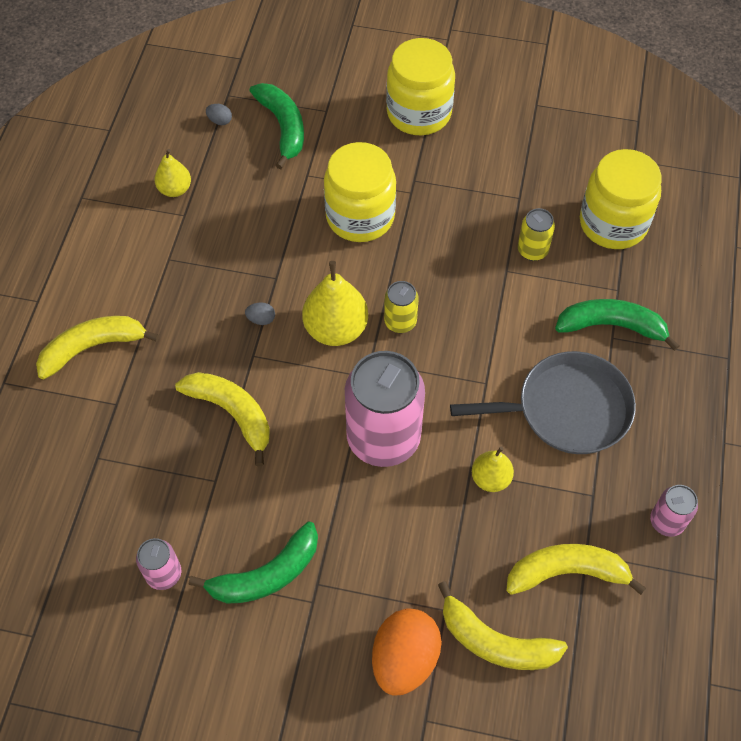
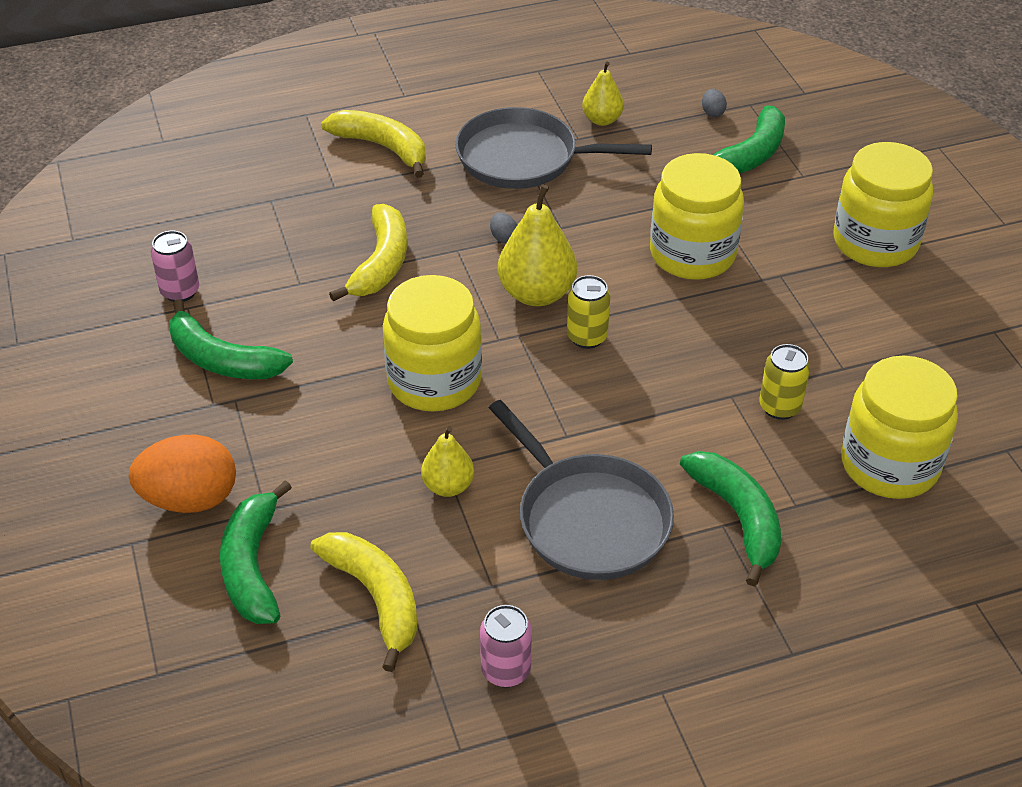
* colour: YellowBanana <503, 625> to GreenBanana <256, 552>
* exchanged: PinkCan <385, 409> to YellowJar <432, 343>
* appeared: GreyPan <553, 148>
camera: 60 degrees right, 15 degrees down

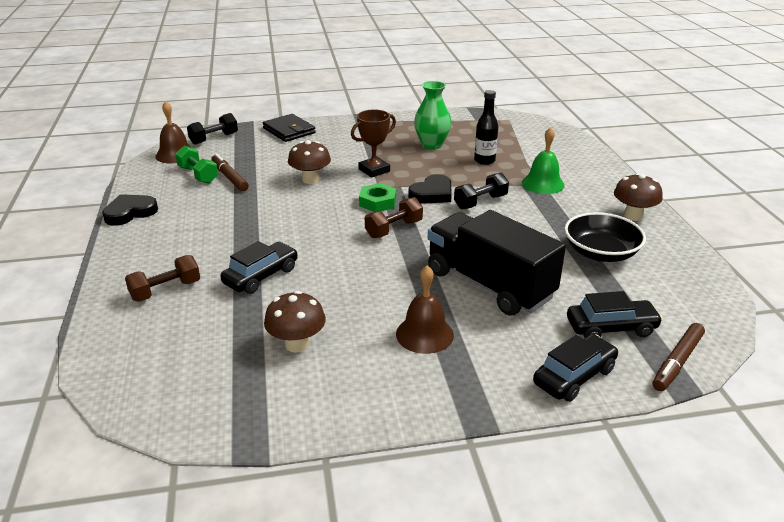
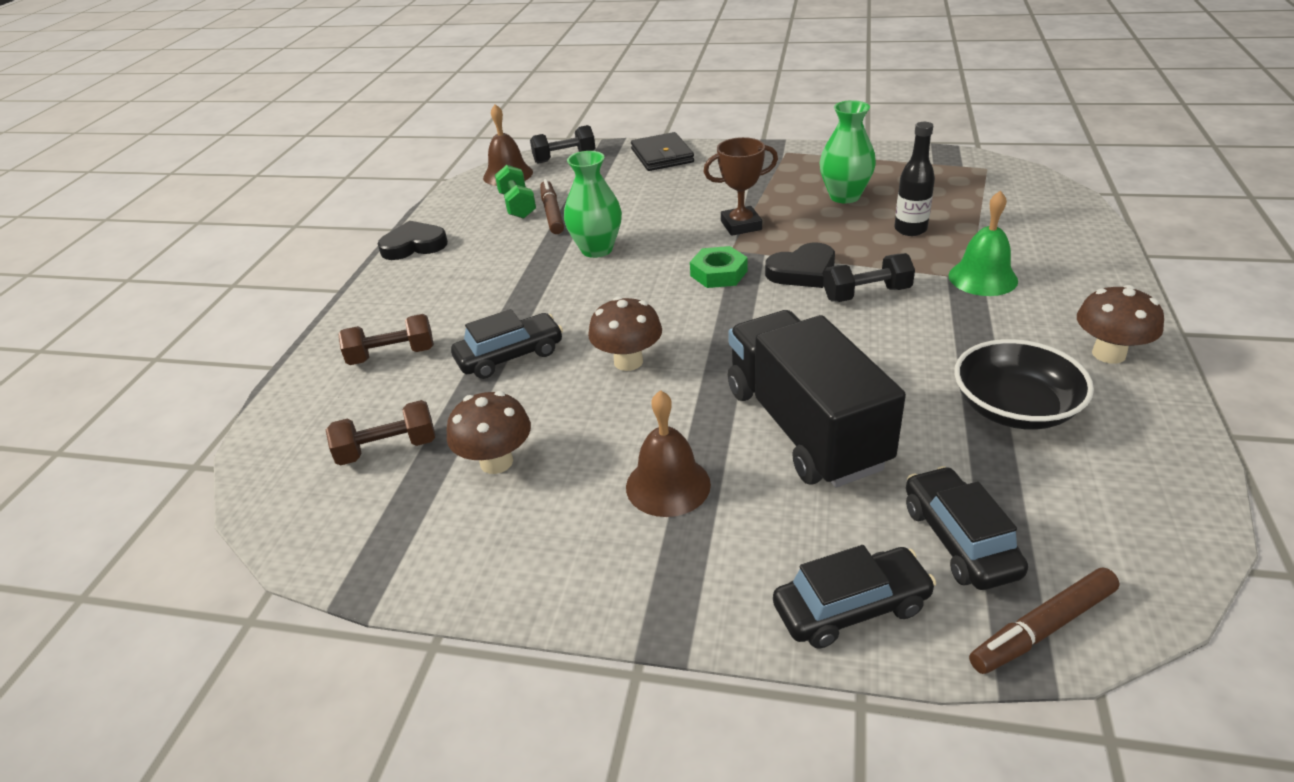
* relocated: BrownDumbbell <394, 217> to <380, 433>
* appeared: GreenVase <593, 204>
* relocated: BrownMushroom <309, 162> to <625, 334>
* spun: BlackCar <615, 314> = <967, 528> 120 degrees counterclockwise
camera: 25 degrees right, 5 degrees up

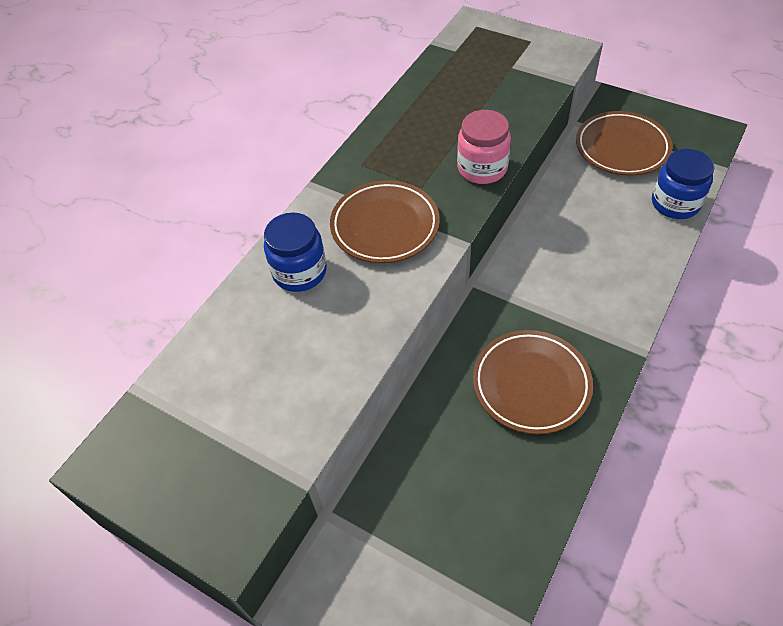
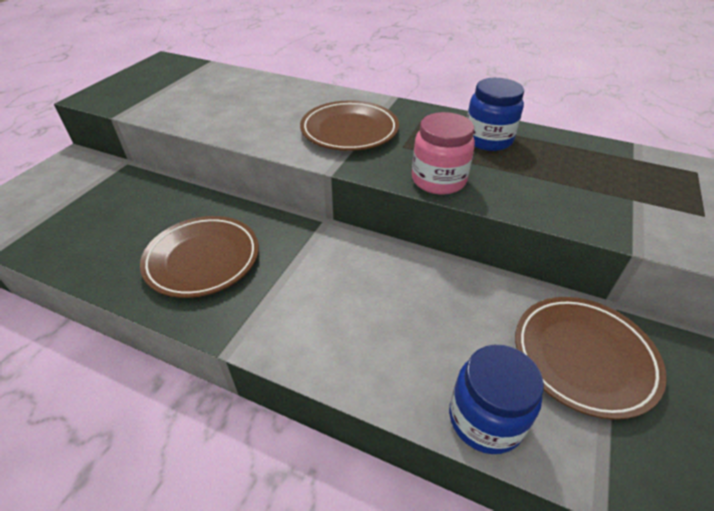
* relocated: BlueJar <295, 252> to <495, 114>
camera: 80 degrees right, 10 degrees down

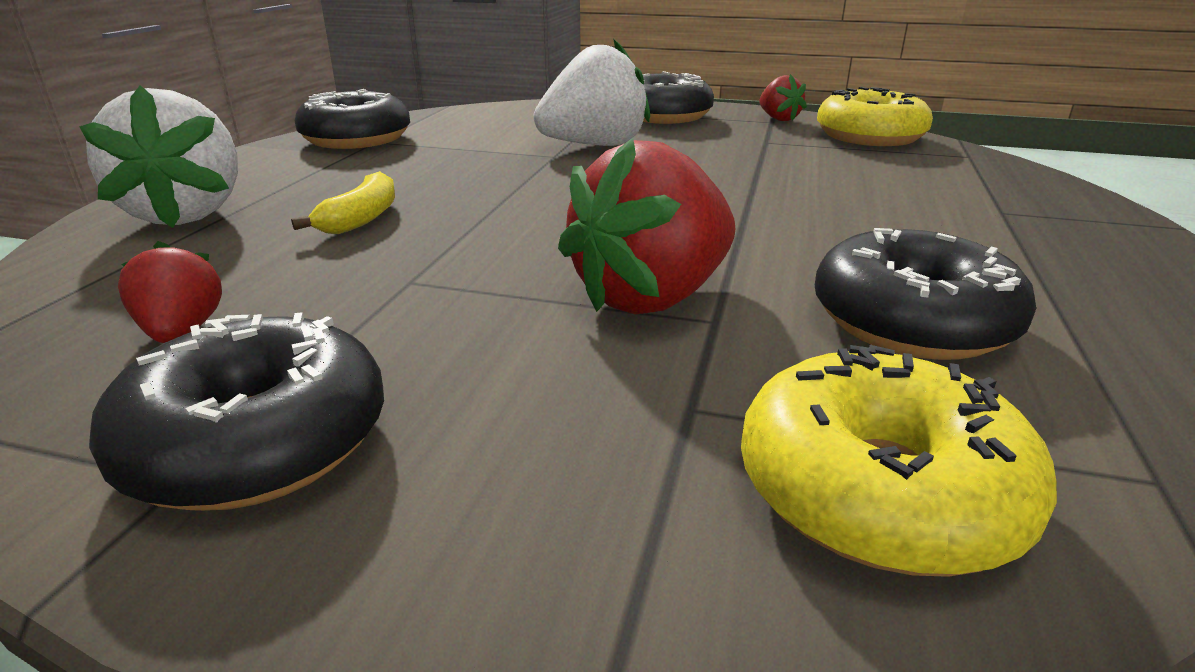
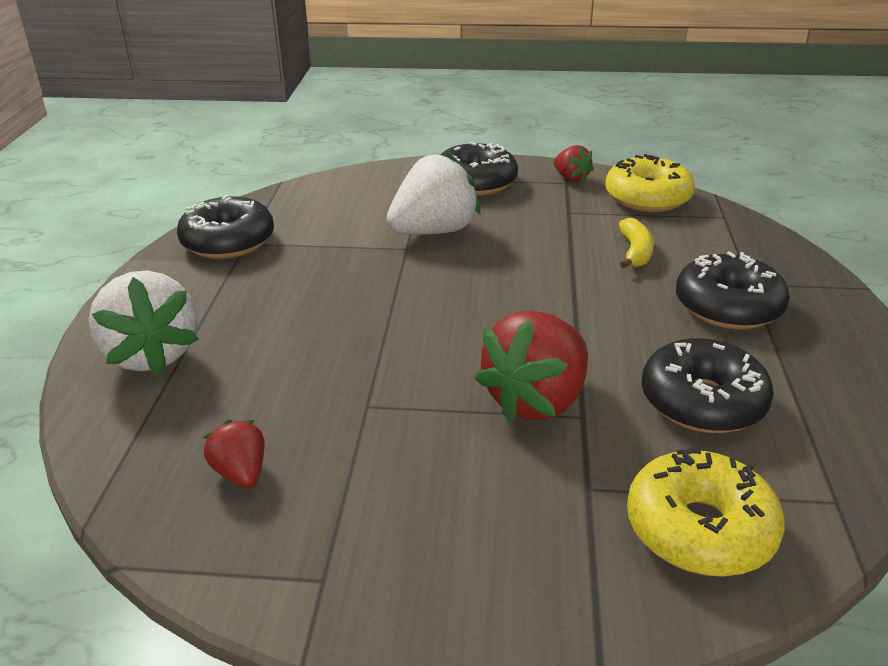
* relocated: YellowBanana <343, 202> to <636, 243>
* relocated: BlackDonut <236, 411> to <733, 290>
camera: 10 degrees left, 5 degrees up

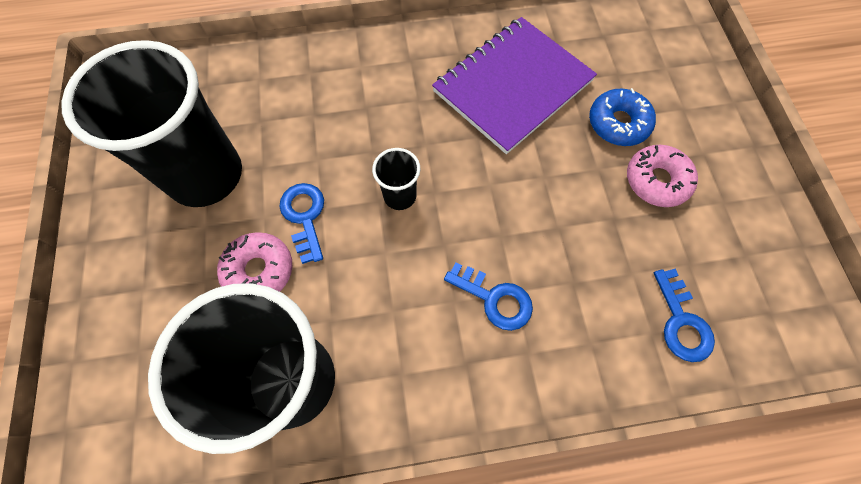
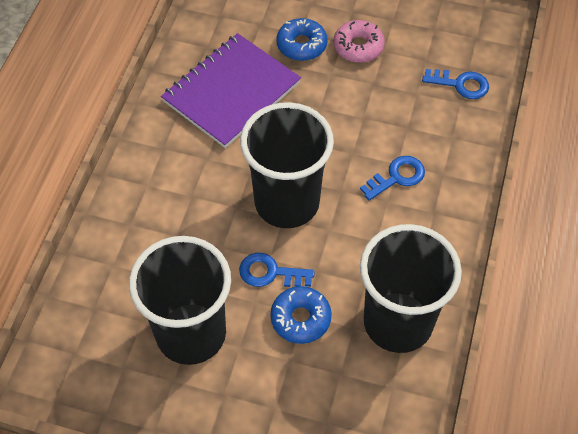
* spun: PurpleNotebook <514, 85> = <231, 90> 60 degrees clockwise
* size: BlackCup <396, 179> = <287, 165> x2.34
* colour: PinkDonut <254, 262> to BlueDonut <301, 315>
camera: 65 degrees left, 10 degrees down

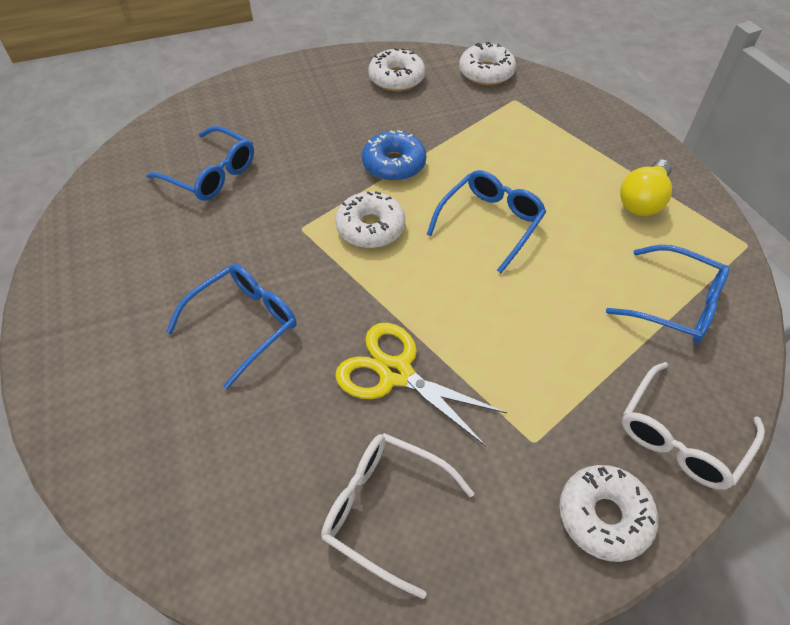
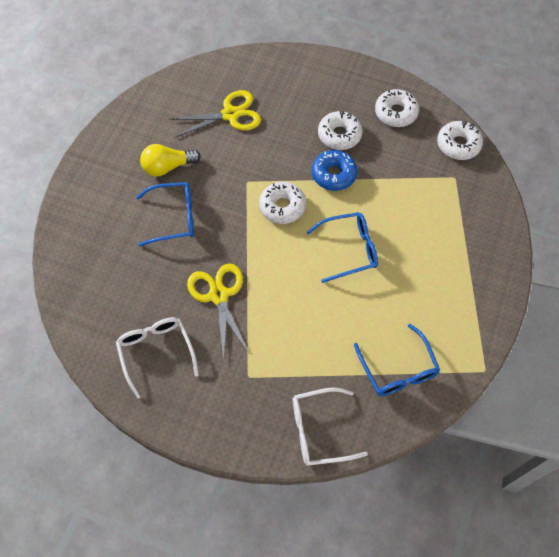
* relocated: YellowLightBulb <646, 187> to <170, 160>
* exchanged: BlueGlasses <200, 163> to YellowScissors <215, 114>
* relocated: WhiteDonut <608, 513> to <340, 130>
camera: 40 degrees right, 10 degrees up

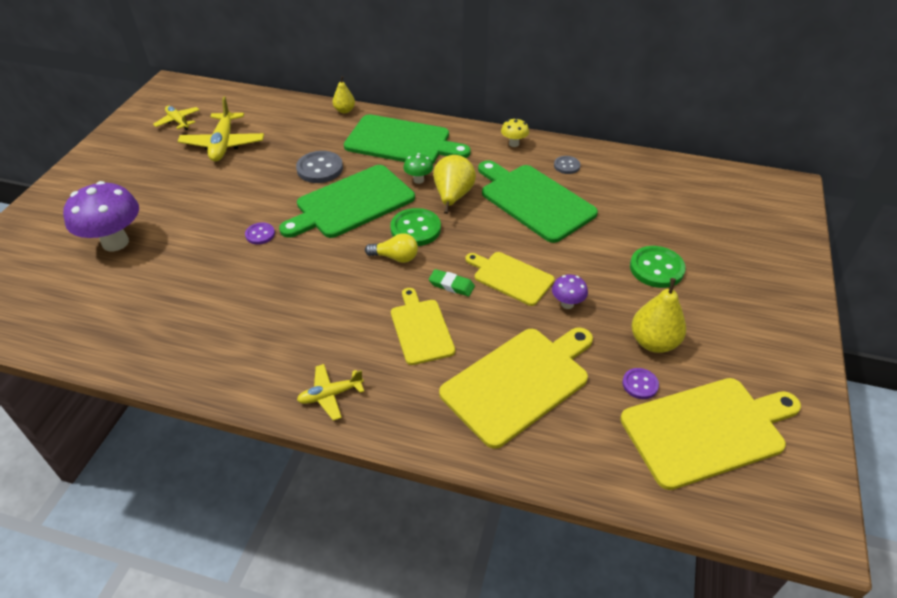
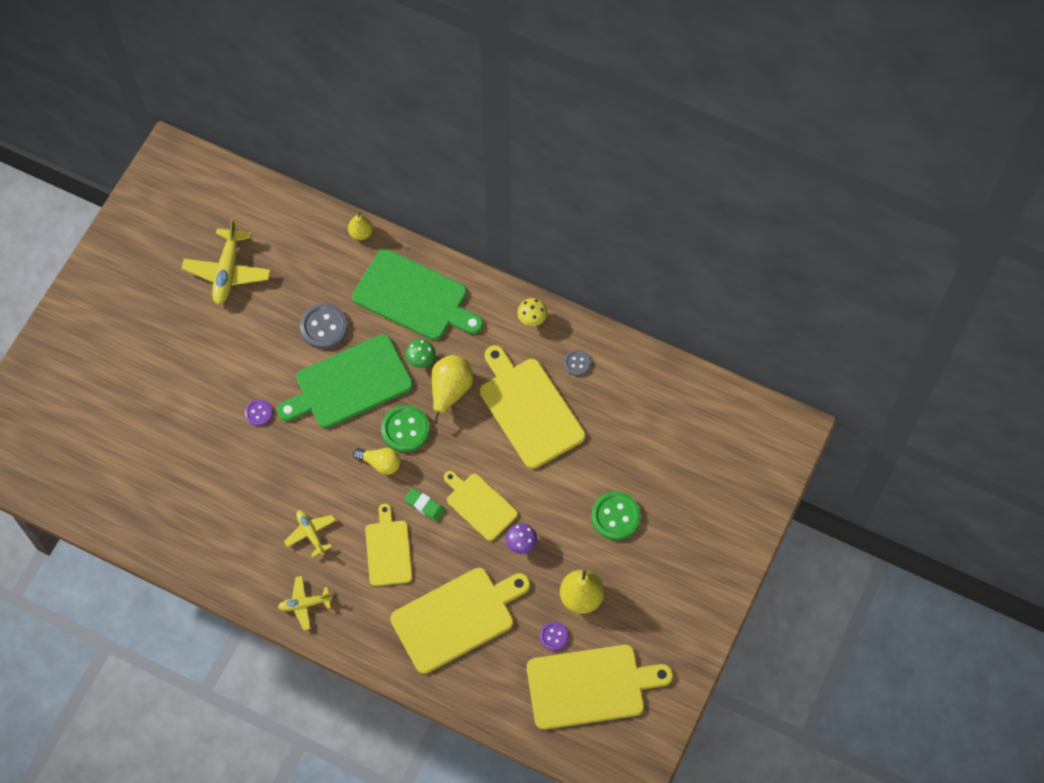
* relocated: YellowPlane <176, 118> to <310, 533>
* colour: GreenCuttingBoard <538, 201> to YellowCuttingBoard <532, 407>
* missing: PurpleMushroom <101, 216>
camera: 10 degrees right, 20 degrees up

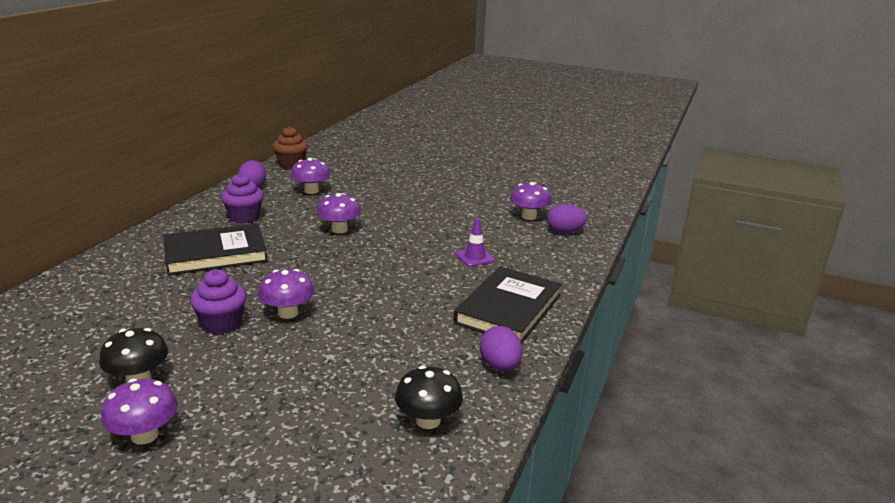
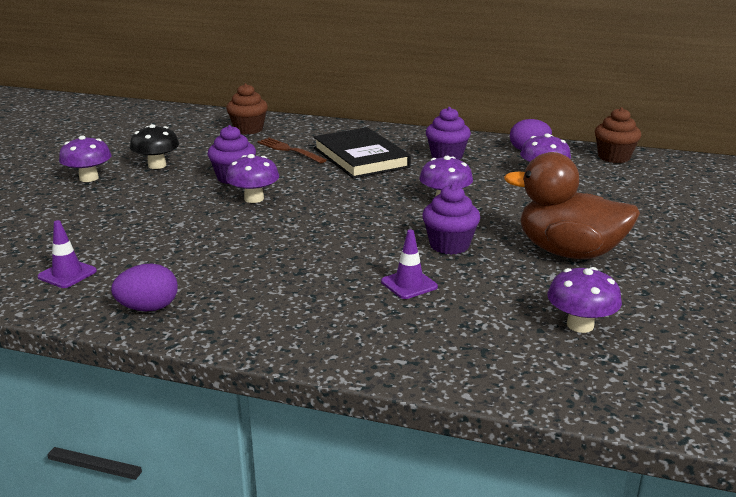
* exchanged: BlackMushroom <429, 397> to PurpleTrafficCone <67, 254>
* appeared: BrownCupcake <247, 109>
* appeared: BrownFork <292, 150>
* appeared: PurpleCupcake <451, 219>
* appeared: BrownDuck <572, 205>
* missing: BlackBook <507, 305>
* missing: PurpleEgg <567, 218>
camera: 85 degrees right, 0 degrees up

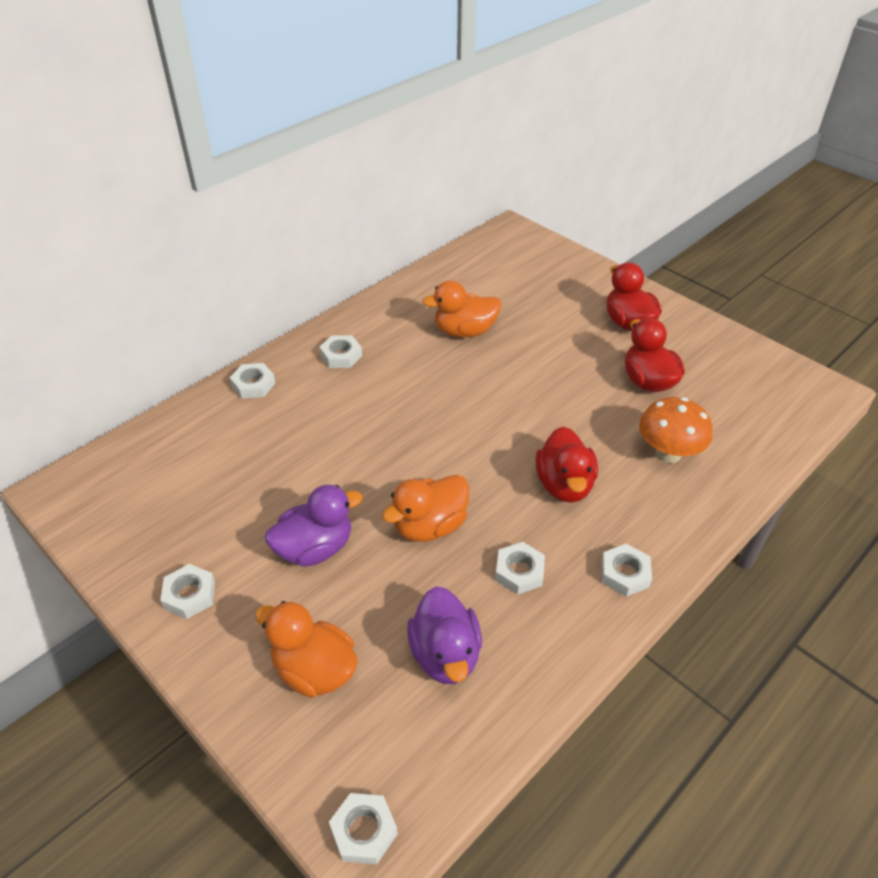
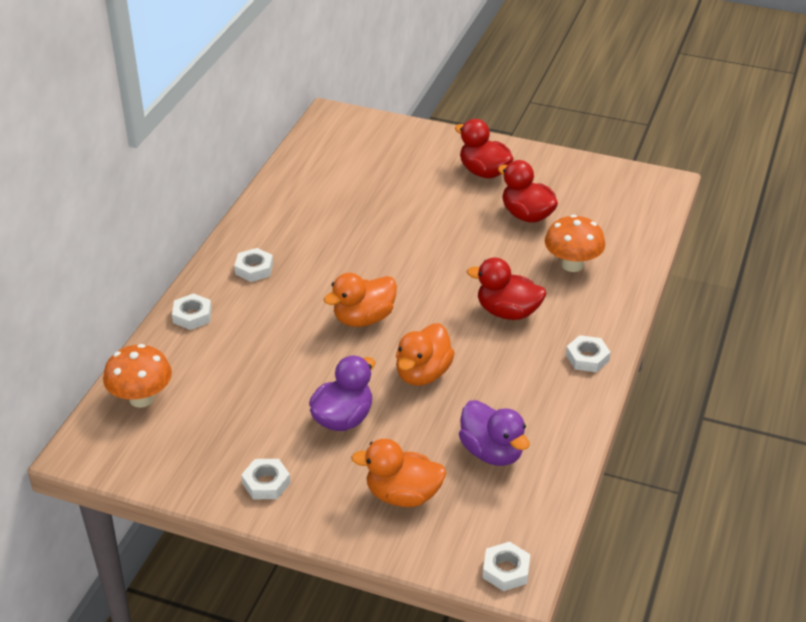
* appeared: OrangeMushroom <137, 376>
* relocated: OrangeDuck <461, 309> to <360, 300>
* spun: RedDuck <566, 465> = <506, 288> 135 degrees clockwise
* missing: WhiteNut <520, 568>
camera: 25 degrees left, 5 degrees down

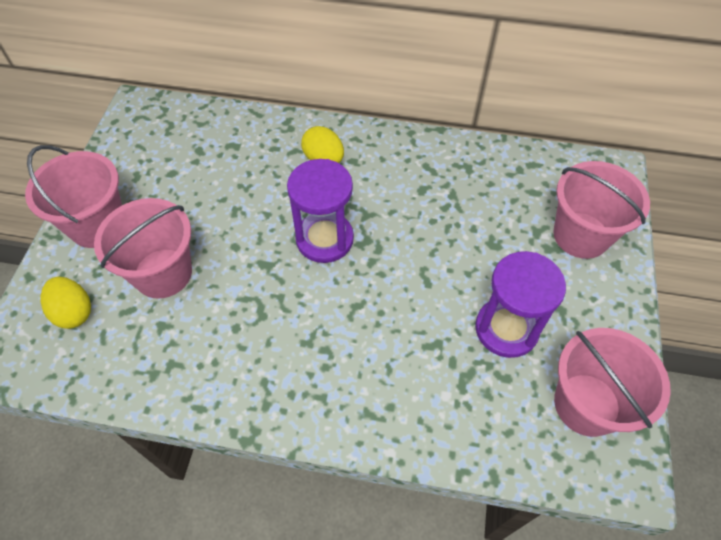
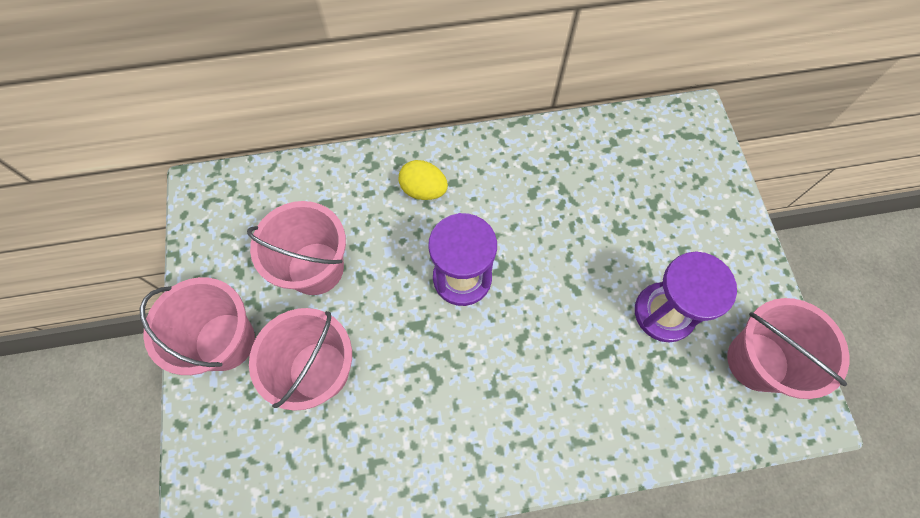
* relocated: PinkBucket <601, 210> to <296, 248>
* missing: YellowEgg <65, 303>
camera: 20 degrees left, 10 degrees up

